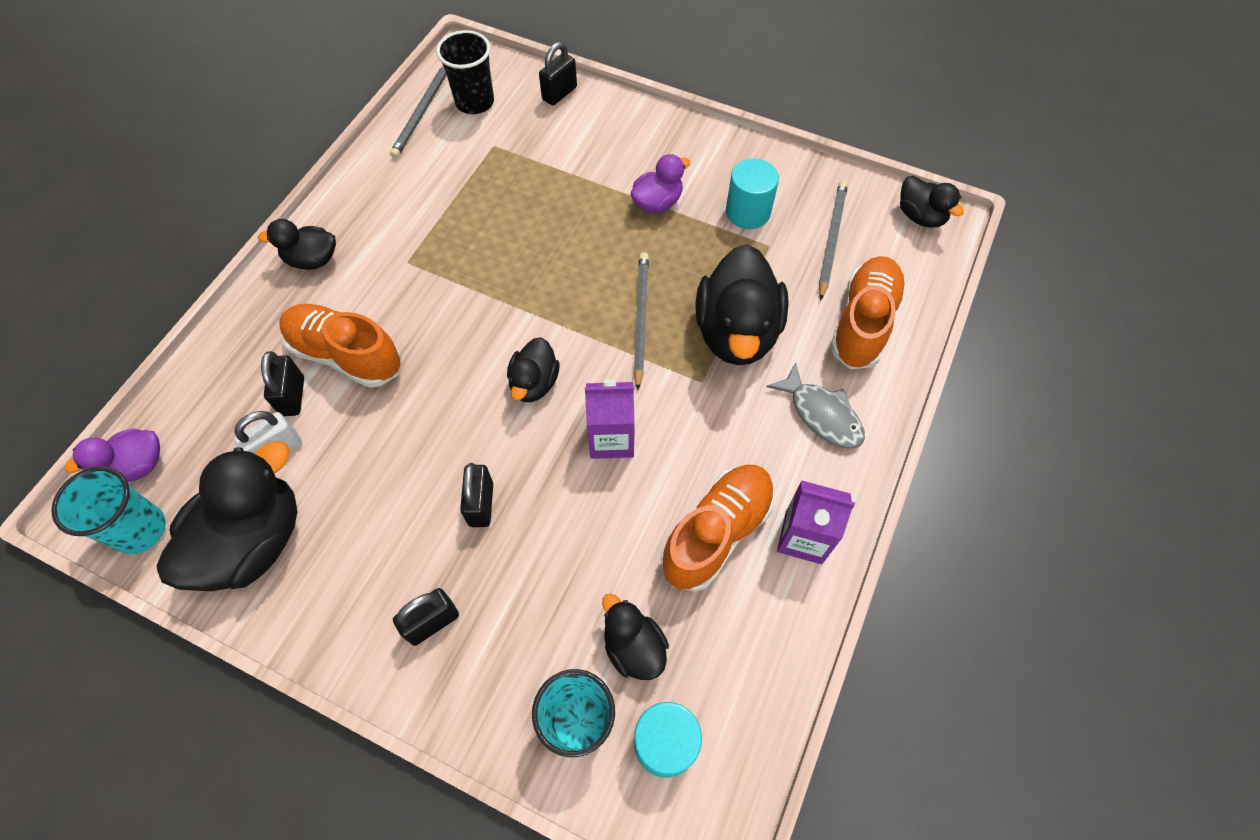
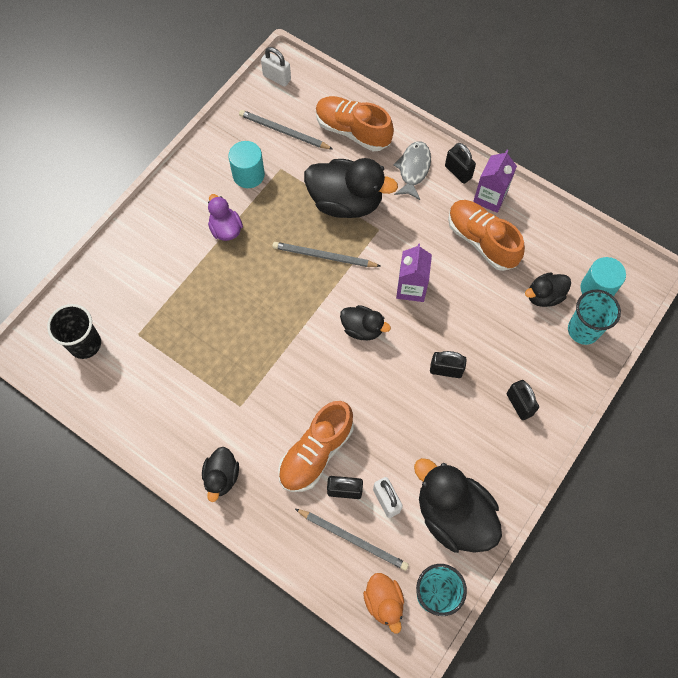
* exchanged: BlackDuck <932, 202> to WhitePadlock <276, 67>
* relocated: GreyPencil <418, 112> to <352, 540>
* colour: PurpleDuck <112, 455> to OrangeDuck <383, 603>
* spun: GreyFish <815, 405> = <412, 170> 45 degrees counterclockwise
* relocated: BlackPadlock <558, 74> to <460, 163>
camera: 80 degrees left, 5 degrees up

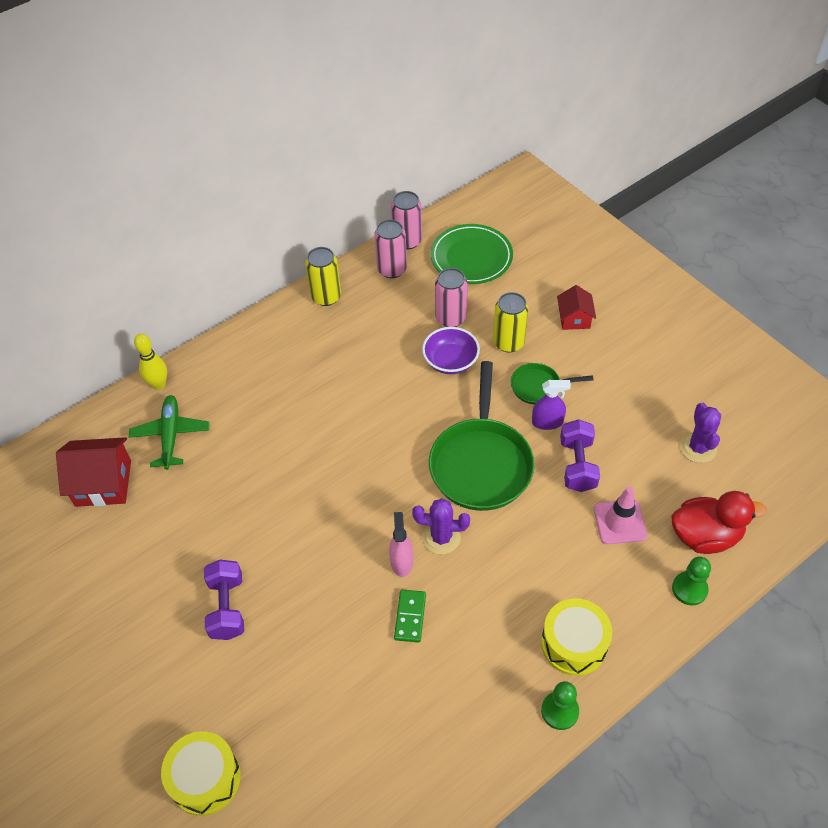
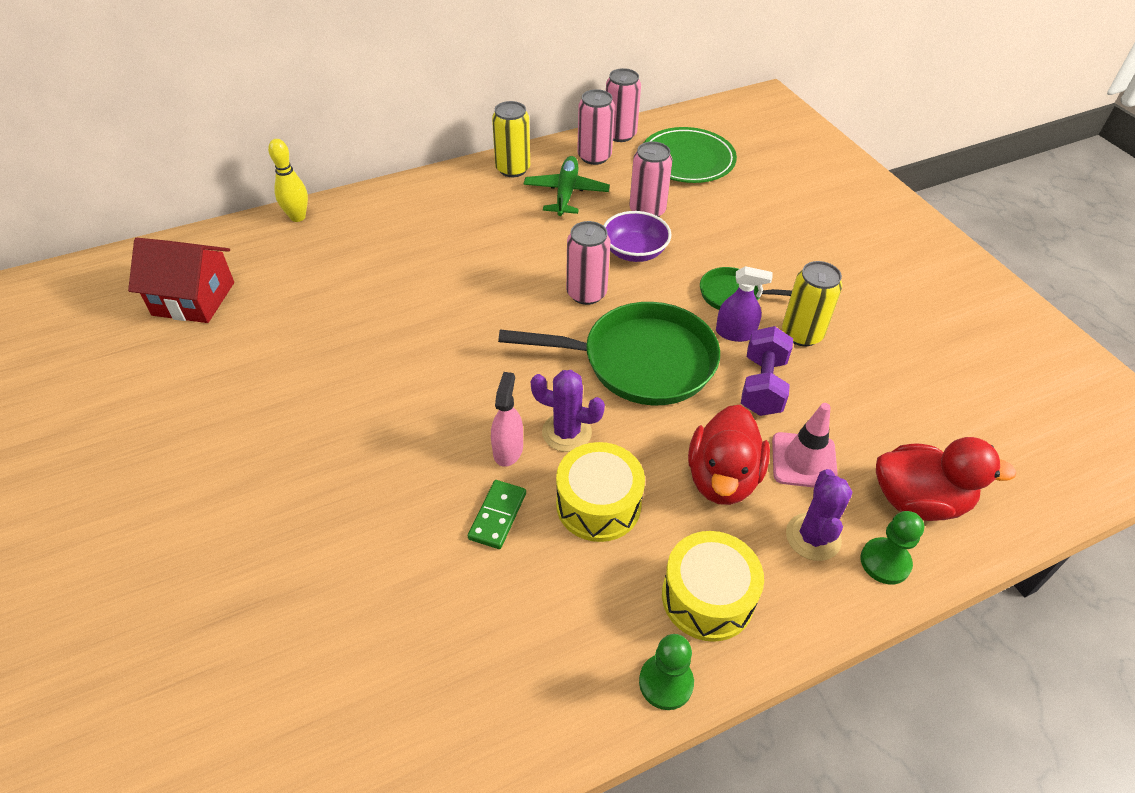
* spun: GreenPan <482, 436> = <609, 353> 105 degrees counterclockwise
* relocated: GreenPlane <169, 432> to <567, 186>
* relocated: YellowDrum <201, 773> to <600, 492>
* appeared: PinkCan <588, 263>
* appeared: RedDuck <729, 455>
* relocated: YellowCan <510, 322> to <812, 303>
* relocated: PurpleCactus <700, 433> to <819, 515>
* missing: PurpleDumbbell <224, 600>
* missing: RedHouse <576, 307>
camera: 10 degrees right, 5 degrees down

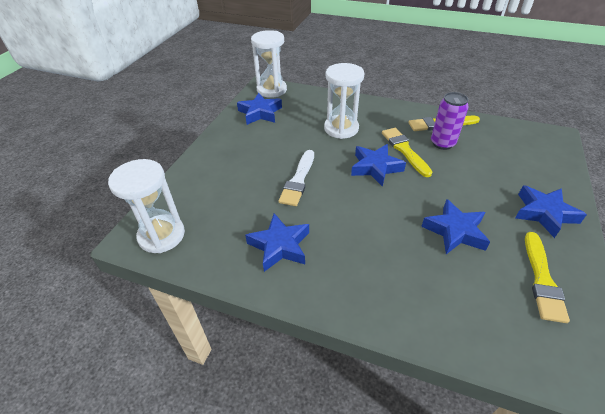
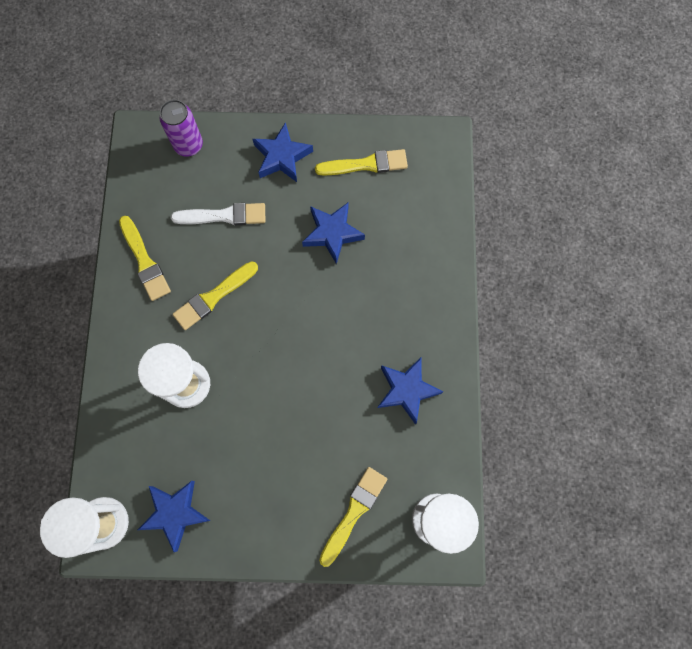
* relocated: PurpleCan <450, 121> to <181, 128>
* relocated: WhiteBrush <296, 178> to <218, 214>
* appeared: YellowBrush <353, 517>
* missing: BlueStar <378, 165>
camera: 110 degrees left, 30 degrees up

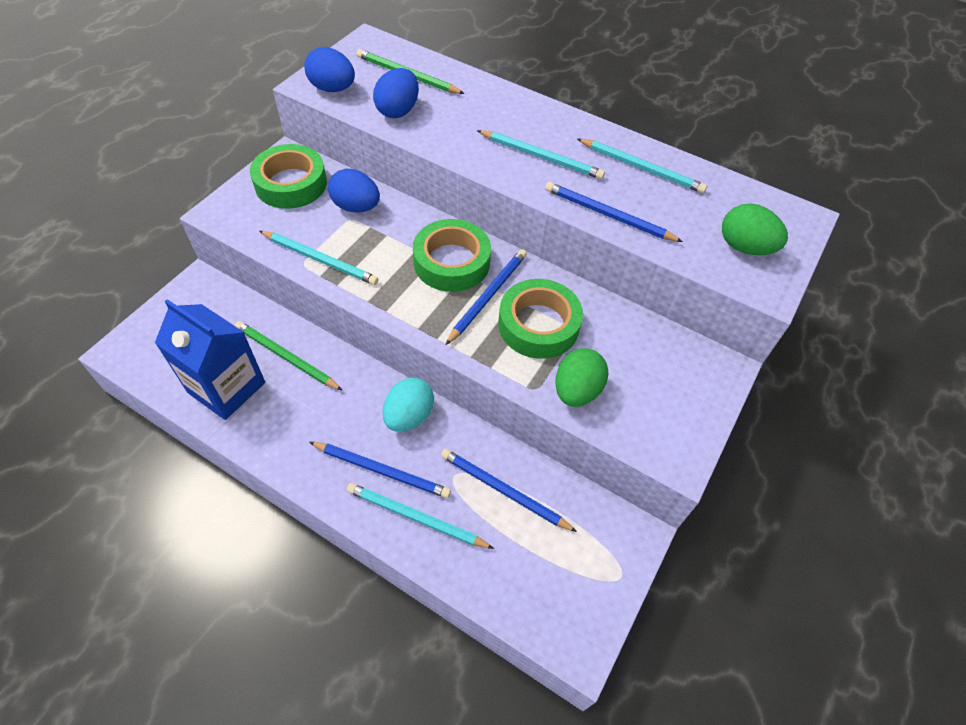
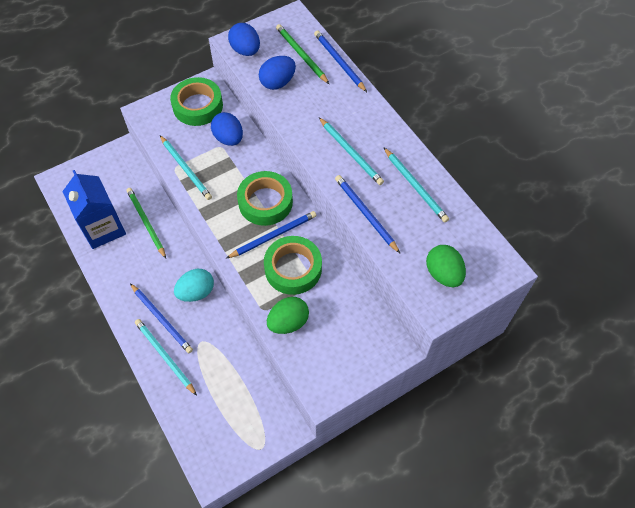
* relocated: BluePencil <509, 490> to <340, 61>
camera: 30 degrees right, 5 degrees up

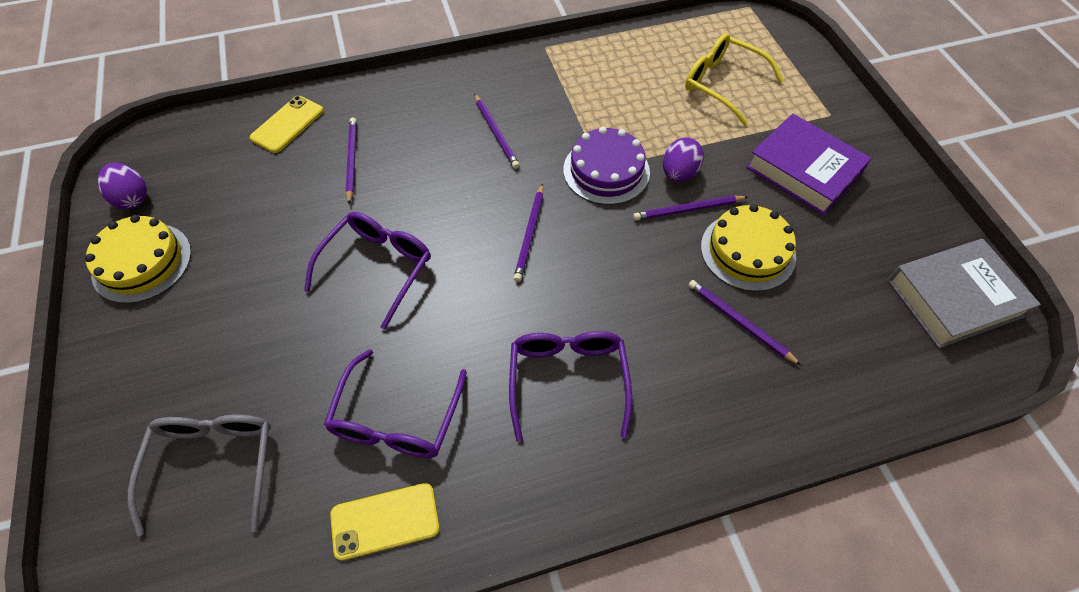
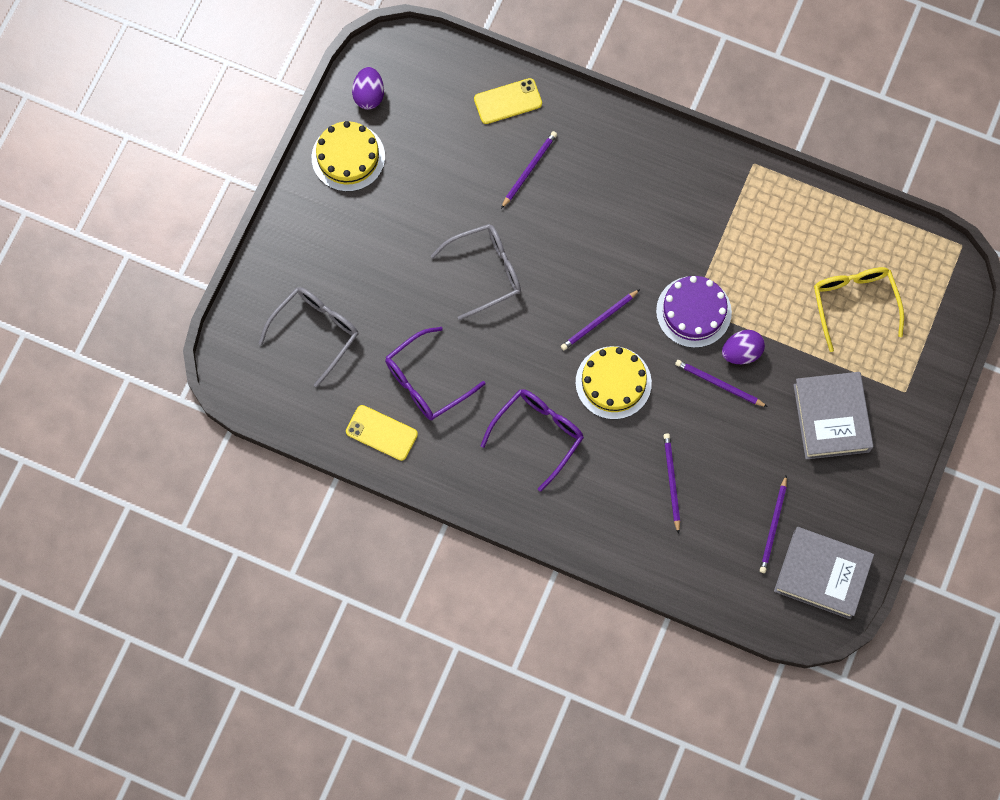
* colour: PurpleGlasses <367, 270> to GreyGlasses <476, 272>
* relocated: YellowCake <748, 247> to <614, 382>
* relocated: PurplePencil <497, 131> to <773, 524>
* colour: PurpleBook <808, 164> to GreyBook <833, 416>
camera: 40 degrees right, 15 degrees up

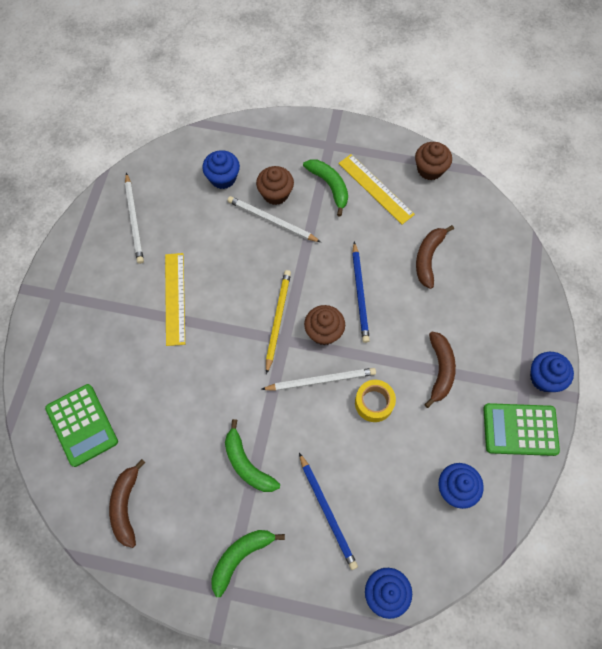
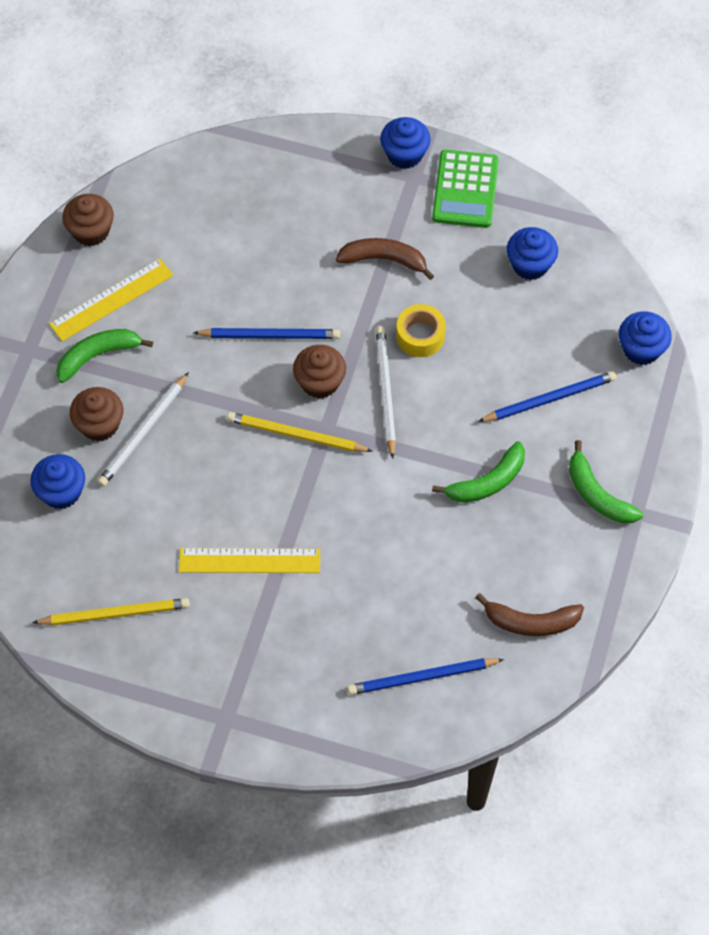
* colour: WhitePencil <134, 218> to YellowPencil <111, 611>
* exchanged: GreenCalculator <81, 425> to BluePencil <425, 676>
* missing: BrownBanana <435, 257>
camera: 85 degrees left, 5 degrees down

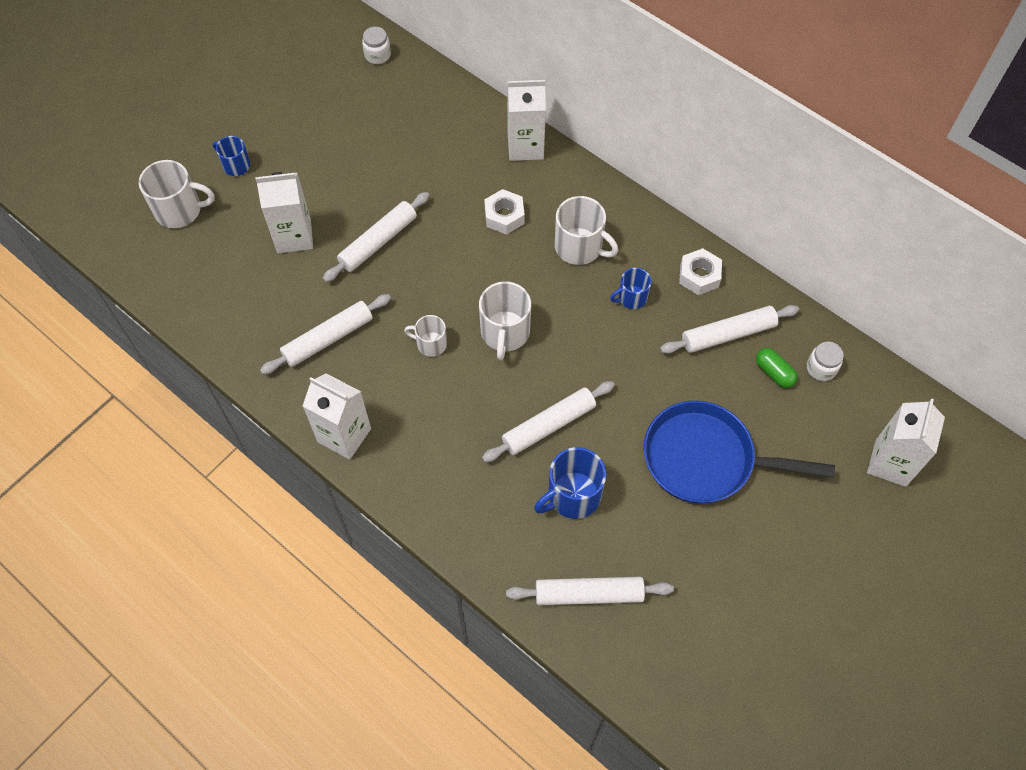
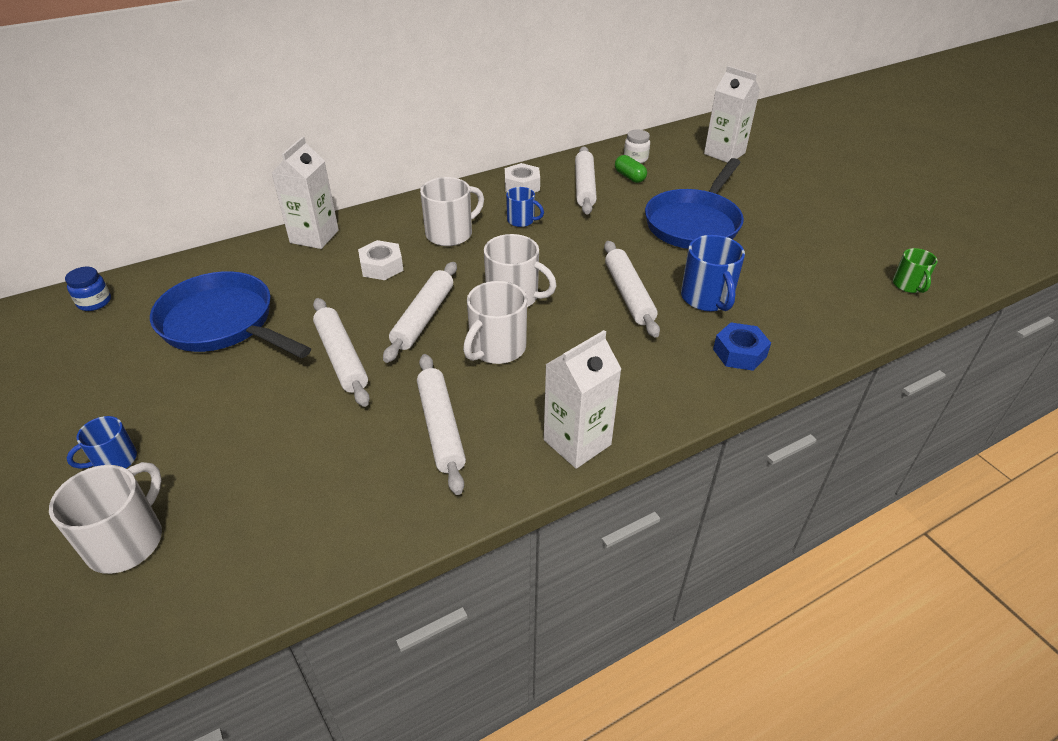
* colour: WhiteJar <376, 45> to BlueJar <88, 289>
* appeared: BluePan <230, 314>
* relocated: WhiteRollingPin <590, 591> to <420, 312>
* size: WhiteMug <425, 336> = <495, 322> x1.66
* spun: BlueMug <631, 288> = <525, 207> 60 degrees counterclockwise
* spun: GreenCapsule <777, 368> = <631, 169> 75 degrees clockwise
* appeared: BlueNut <742, 346>
* appeared: GreenMug <915, 270>
* missing: WhiteCarton <284, 212>
camera: 70 degrees left, 20 degrees down

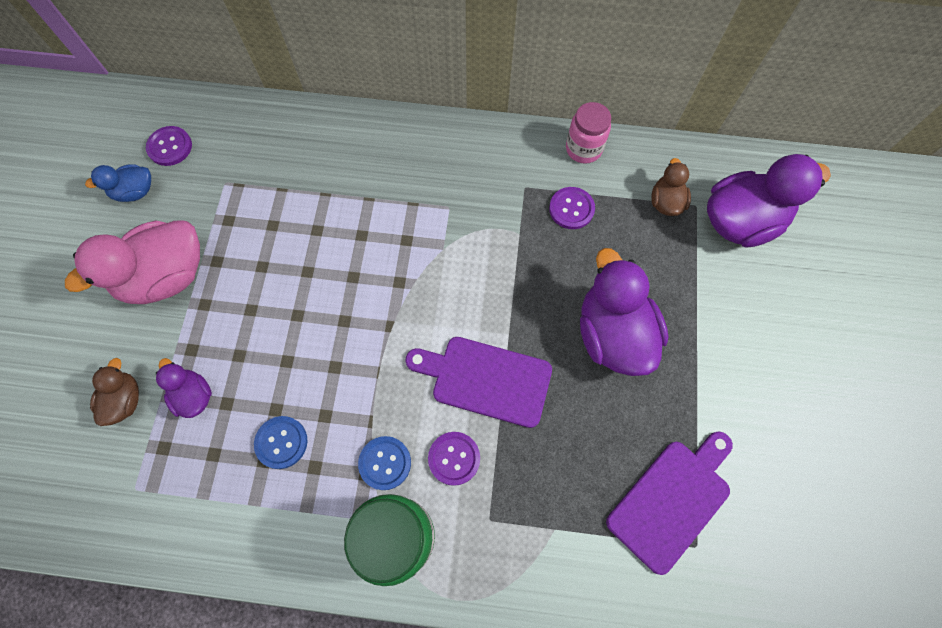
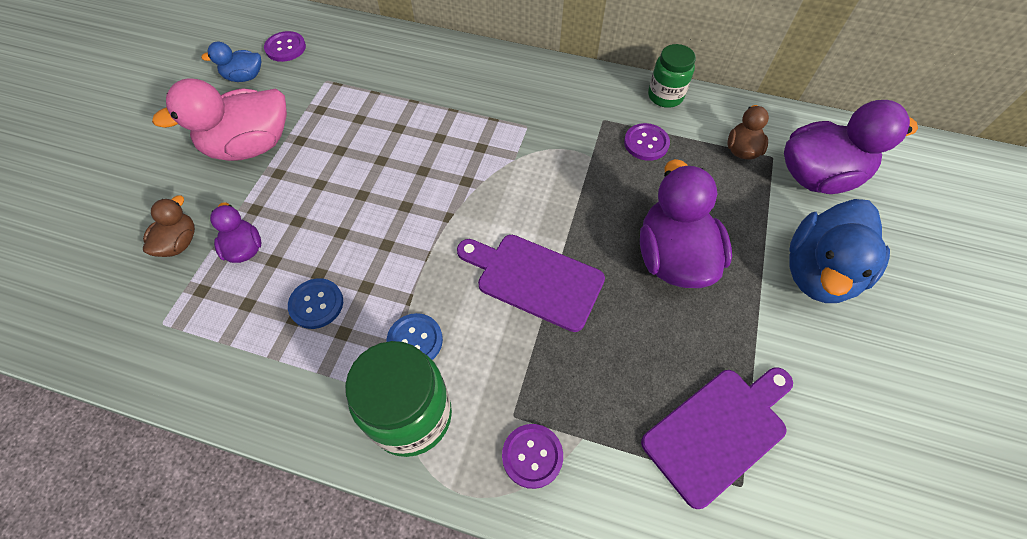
* relocated: PurpleButton <454, 459> to <532, 456>
* colour: PinkJar <588, 133> to GreenJar <672, 76>
* appeared: BlueDuck <839, 251>
camera: 10 degrees right, 10 degrees down

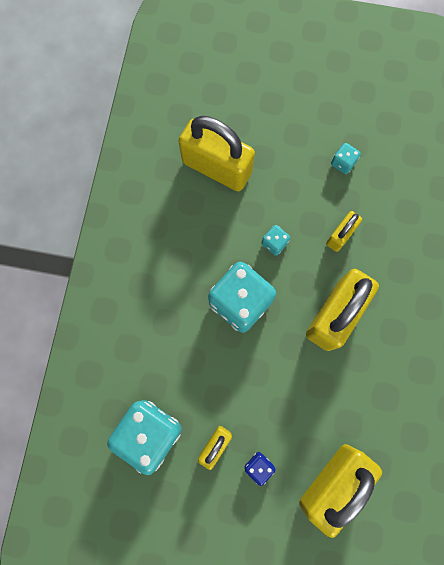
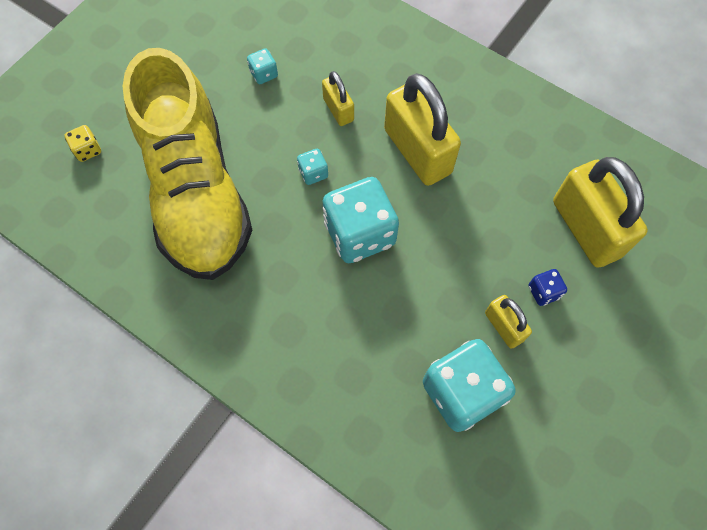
* appeared: YellowDice <83, 143>
* exchanged: YellowPadlock <217, 153> to YellowShoe <187, 164>
camera: 65 degrees left, 10 degrees down

